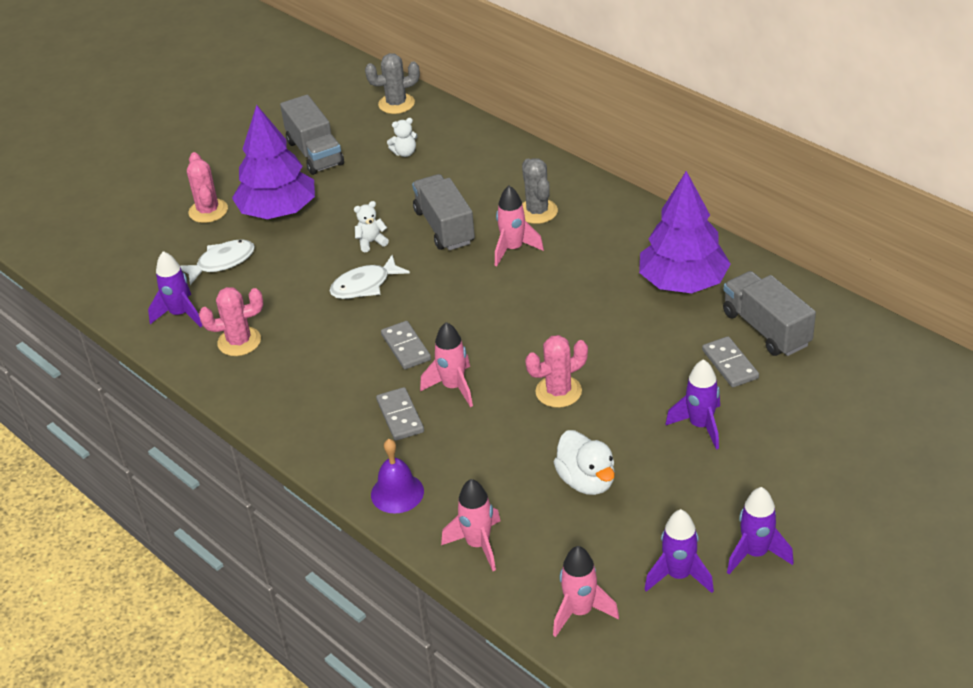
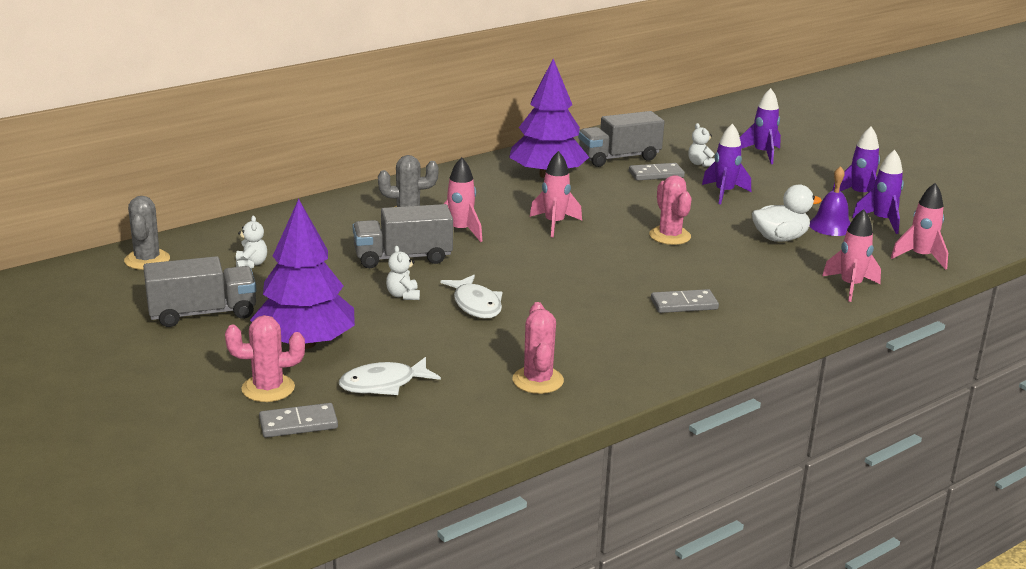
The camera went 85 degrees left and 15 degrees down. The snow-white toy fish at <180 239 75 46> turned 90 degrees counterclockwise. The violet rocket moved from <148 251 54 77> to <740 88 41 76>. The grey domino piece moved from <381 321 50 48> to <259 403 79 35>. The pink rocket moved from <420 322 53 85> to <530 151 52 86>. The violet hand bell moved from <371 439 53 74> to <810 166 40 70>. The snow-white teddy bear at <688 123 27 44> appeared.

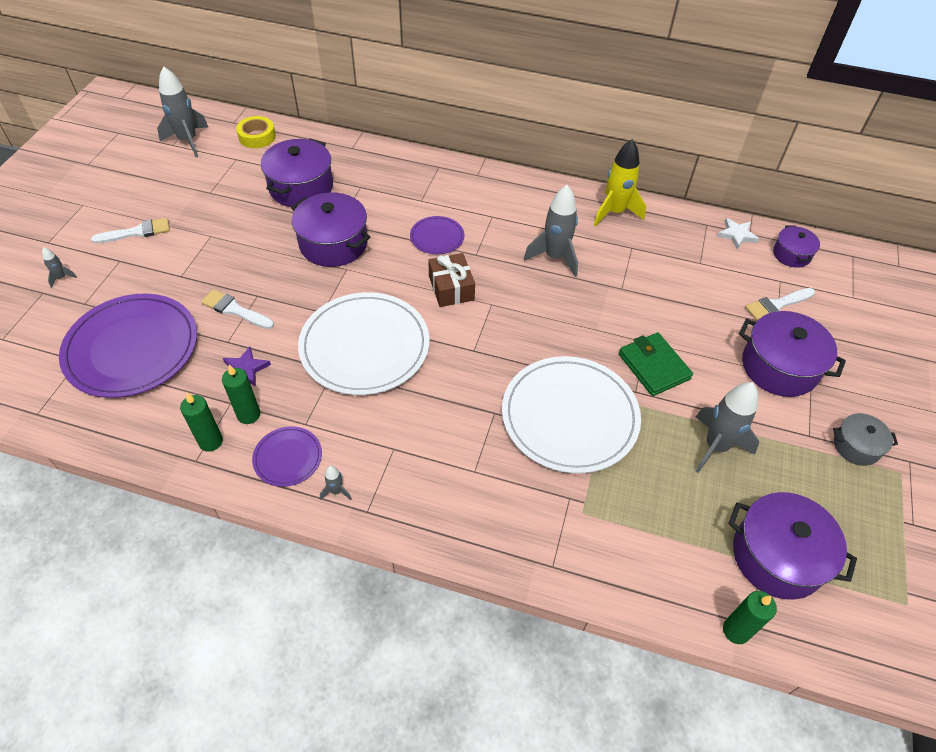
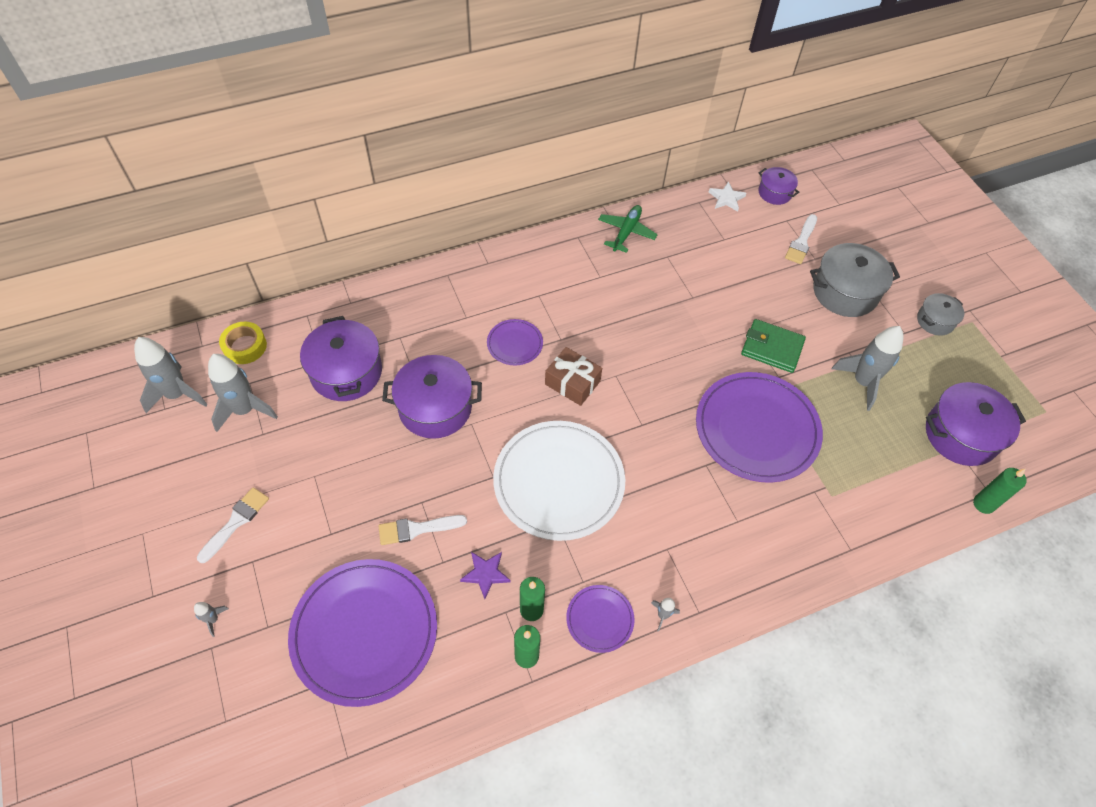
The camera went 40 degrees left and 5 degrees up. The golden rocket at <594 139 52 88> was replaced by the emerald aeroplane at <598 205 60 48>. The grey rocket moved from <524 185 54 92> to <208 354 70 78>. The violet stockpot at <739 311 107 86> became the grey stockpot at <810 243 90 74>. The snow-white plate at <502 356 139 118> became the violet plate at <696 372 127 111>.

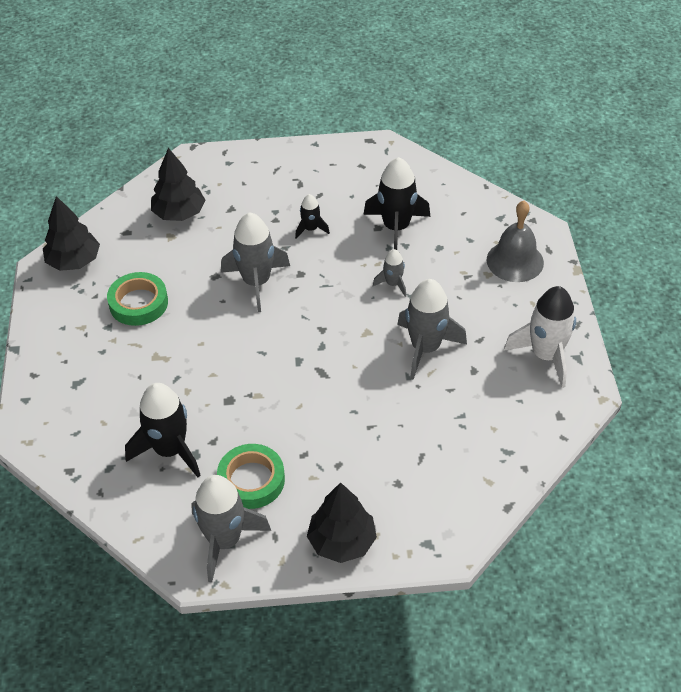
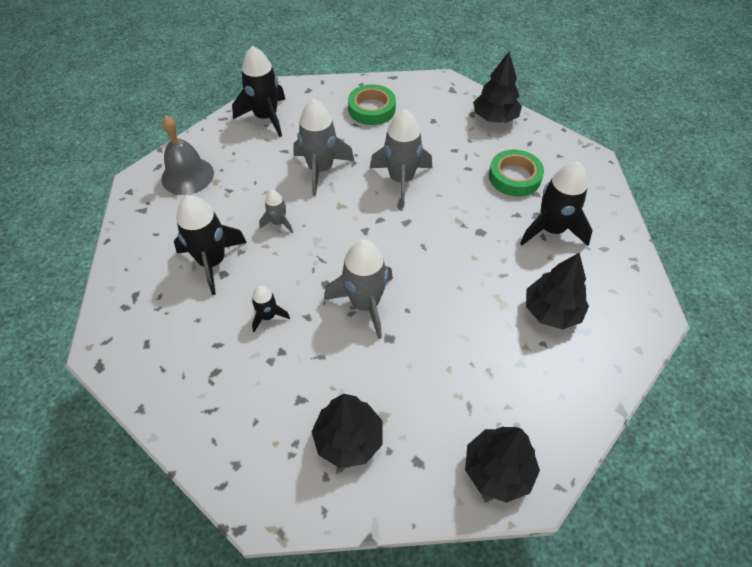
The camera went 135 degrees left and 5 degrees up. The emerald tape moved from <107 272 61 54> to <348 84 48 41>. The snow-white rocket at <504 286 72 102> became the black rocket at <232 46 54 91>. The grey rocket moved from <191 475 80 108> to <370 109 62 98>. The black tree at <526 253 63 77> appeared.

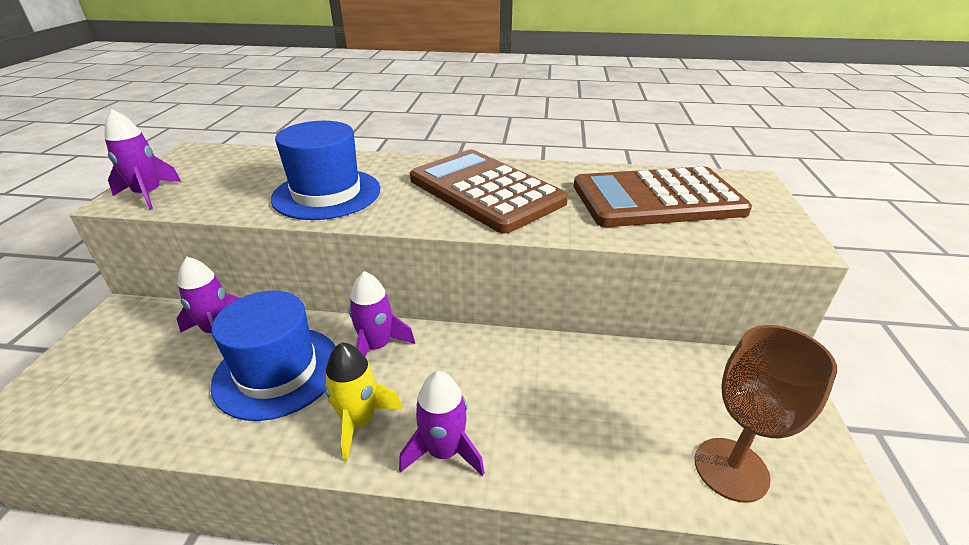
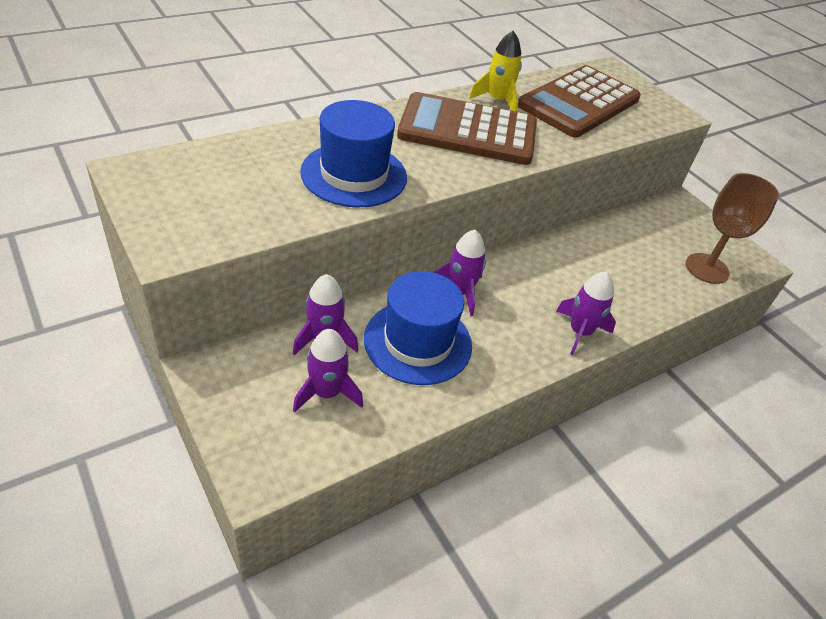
The camera went 45 degrees left and 10 degrees up. The violet rocket moved from <104 109 77 101> to <293 329 70 83>. The golden rocket moved from <324 342 79 119> to <469 31 53 81>.

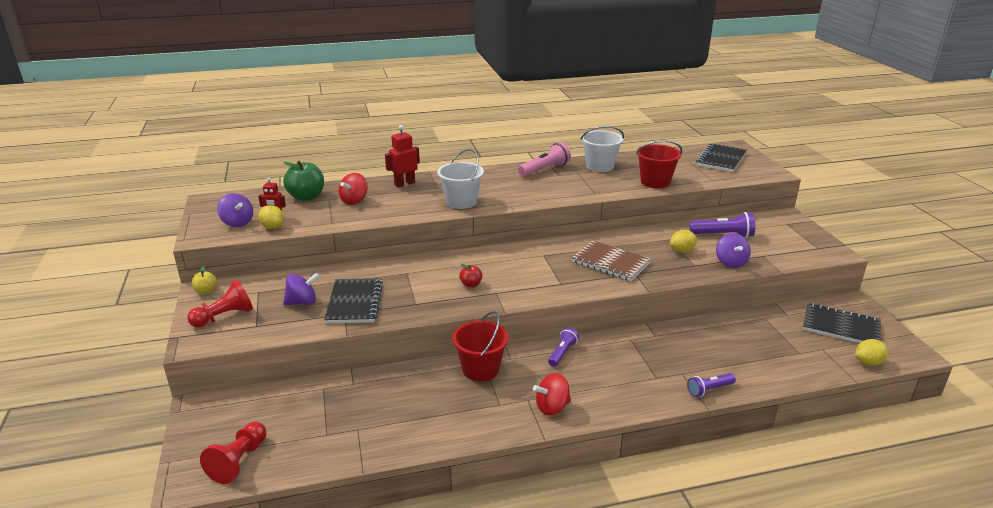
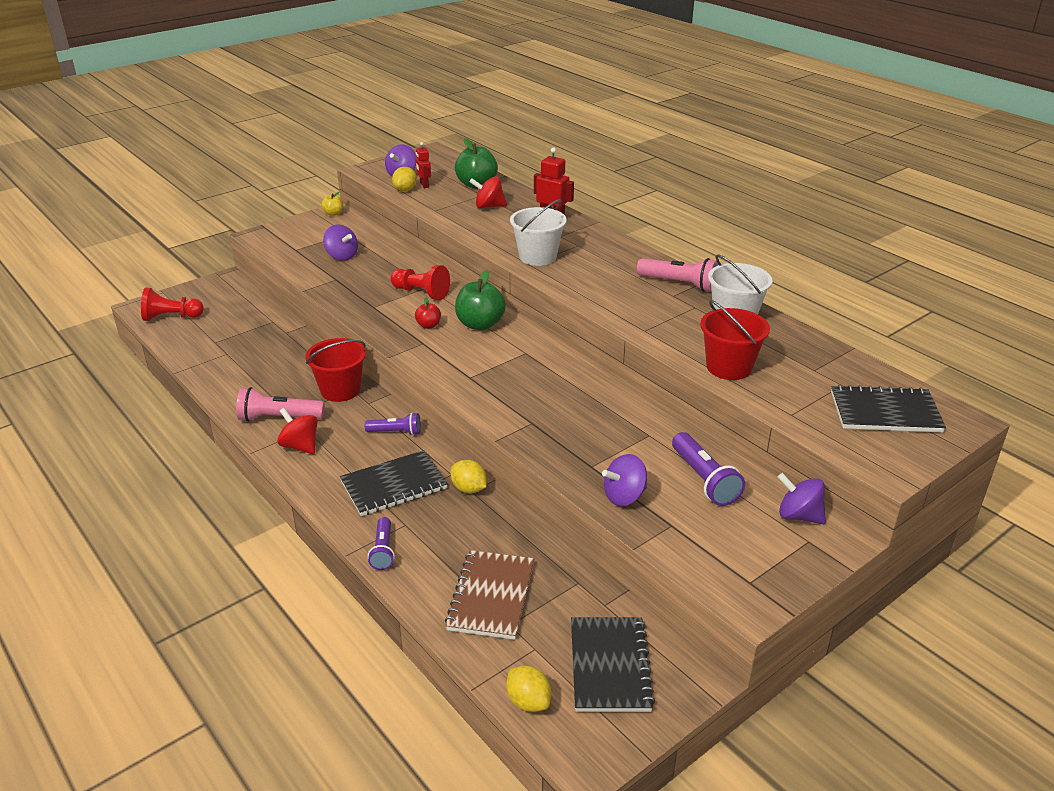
The camera went 65 degrees right and 5 degrees up. The golden toy lemon moved from <670 230 28 23> to <451 460 36 33>. The dark brown notepad moved from <572 240 79 41> to <445 550 89 90>. The black notepad moved from <324 278 59 45> to <340 450 108 66>. The scarlet chess pawn moved from <187 280 66 48> to <391 265 59 35>. The violet torch at <687 373 49 24> turned 135 degrees counterclockwise. The emerald apple at <455 270 51 60> appeared. The pink torch at <236 387 89 35> appeared. The violet whirligig at <777 473 49 51> appeared.

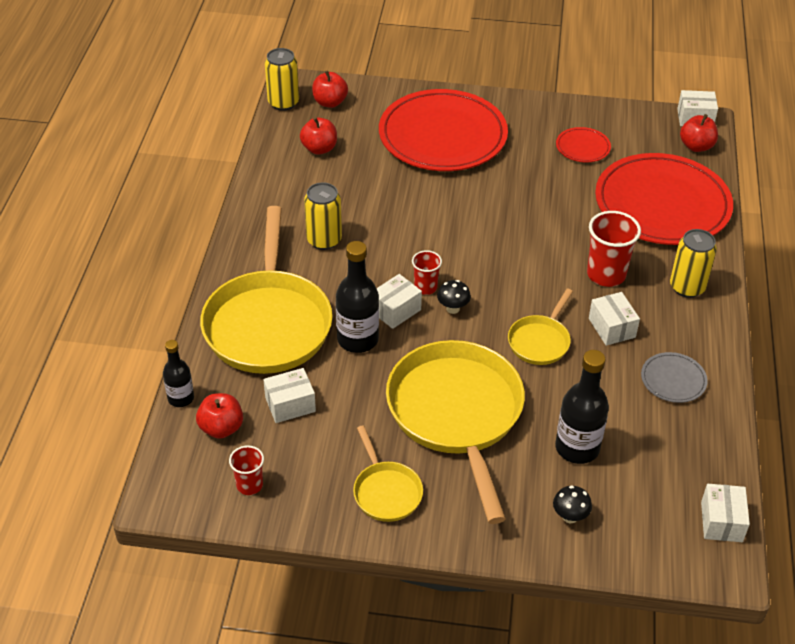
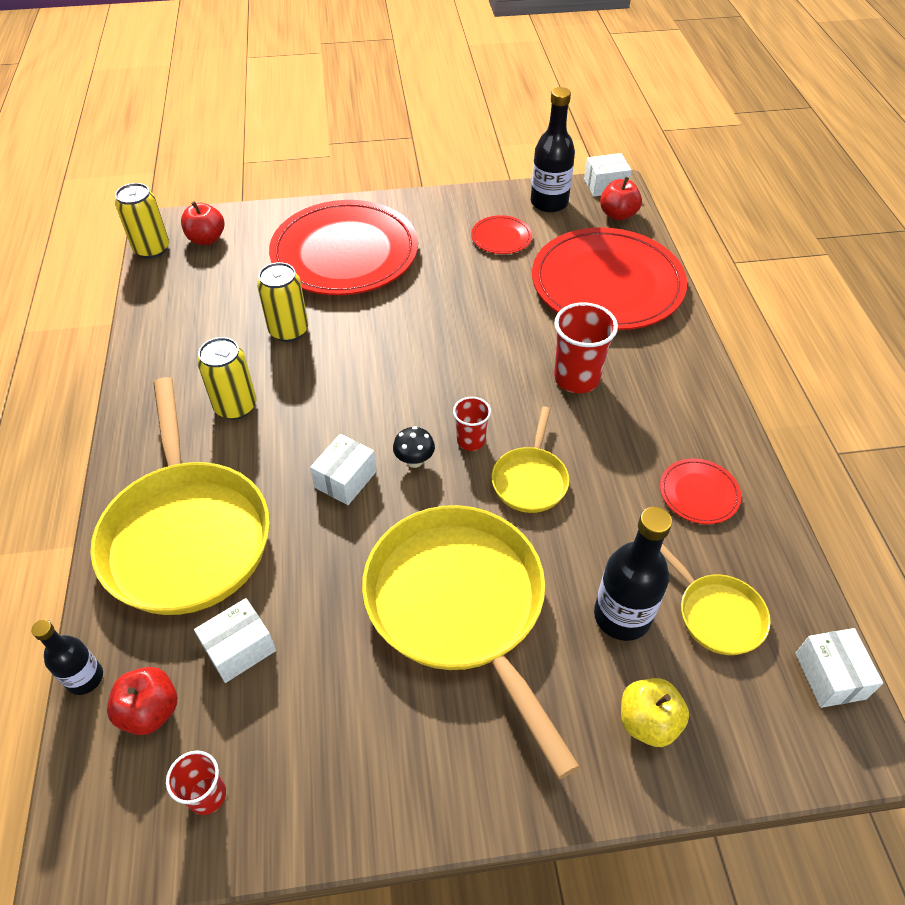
The camera went 15 degrees left and 5 degrees up. The scarlet apple at <300 117 37 38> disappeared. The golden tin moved from <670 229 47 69> to <257 262 51 80>. The black bottle moved from <336 241 43 112> to <531 87 44 126>. The scarlet beaker moved from <412 250 30 45> to <453 397 38 54>. The snow-white box at <589 292 51 54> disappeared. The grey plate at <641 352 67 51> became the scarlet plate at <660 458 81 66>. The golden frying pan moved from <353 425 70 97> to <660 544 111 111>. The black fungus at <553 485 39 38> was replaced by the golden apple at <621 678 68 69>.

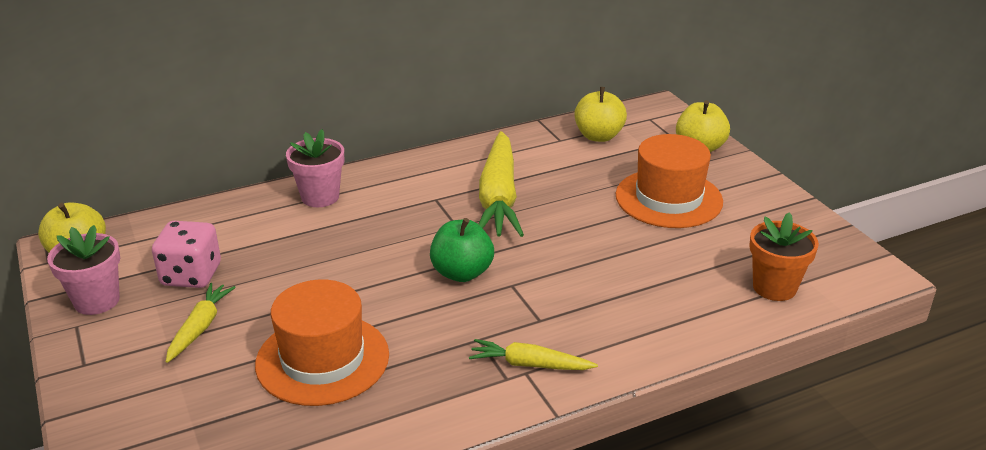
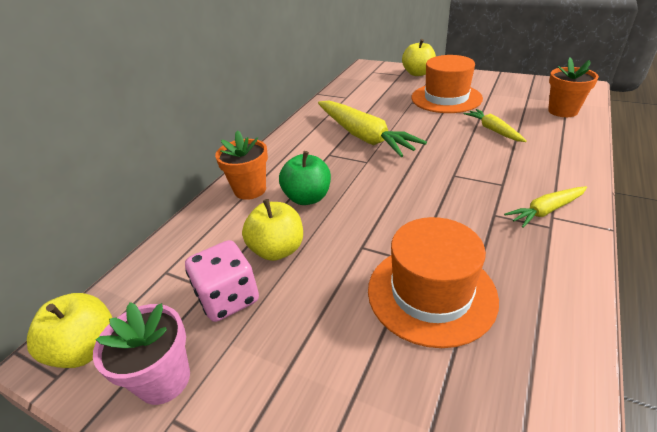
The camera went 35 degrees left and 5 degrees up. The golden apple moved from <575 87 52 55> to <242 199 61 62>. The pink flower pot at <286 129 58 78> became the bright orange flower pot at <215 130 53 70>. The emerald apple moved from <430 218 64 64> to <279 151 52 54>. The golden root vegetable moved from <166 283 70 80> to <464 109 62 33>.

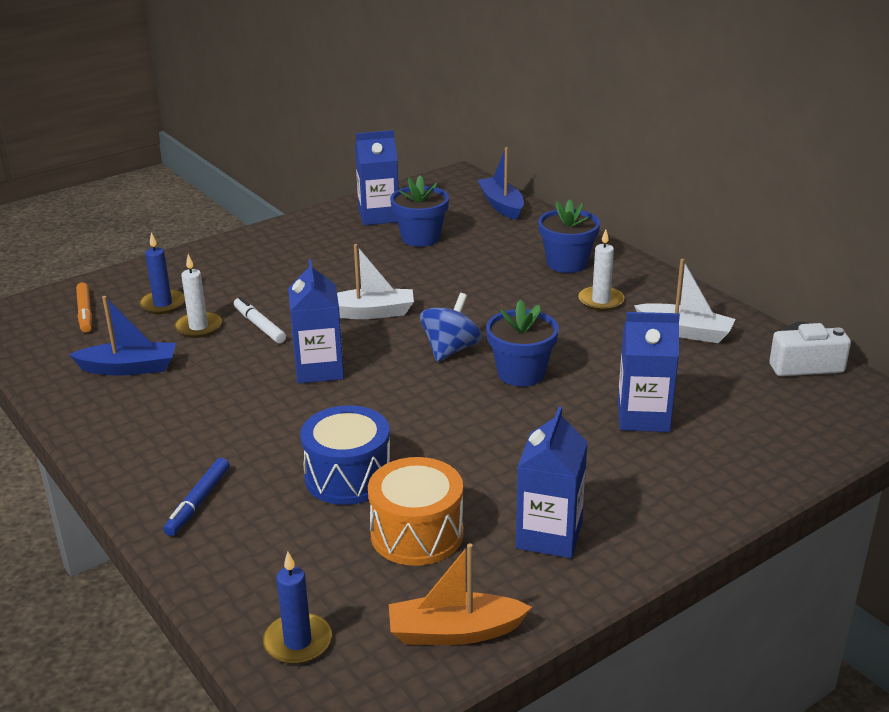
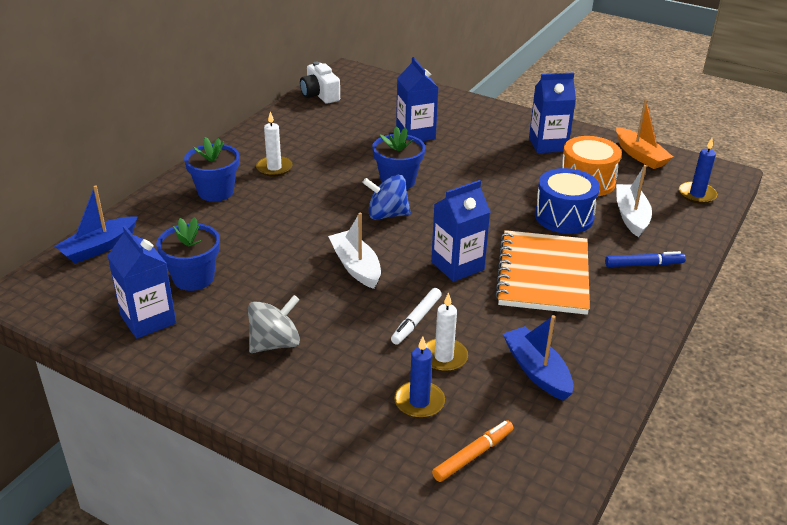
The camera went 115 degrees left and 5 degrees up. The snow-white sailboat moved from <634 259 102 84> to <616 165 36 72>. The bright orange notepad at <495 230 95 85> appeared. The grey whirligig at <248 295 52 58> appeared.

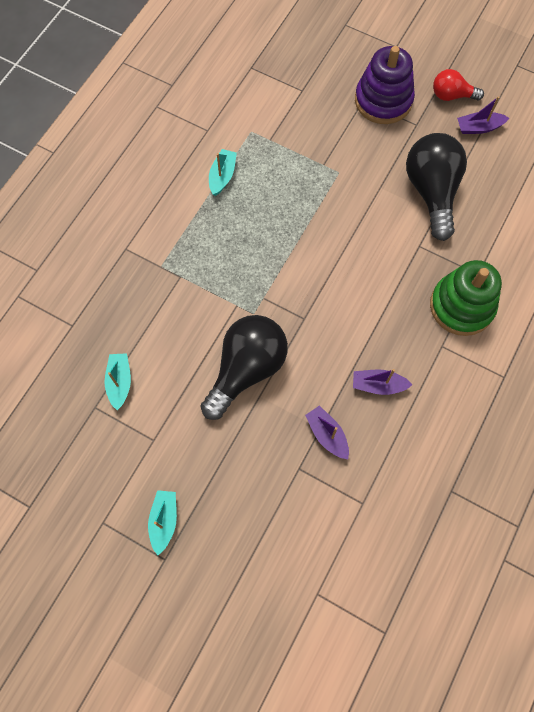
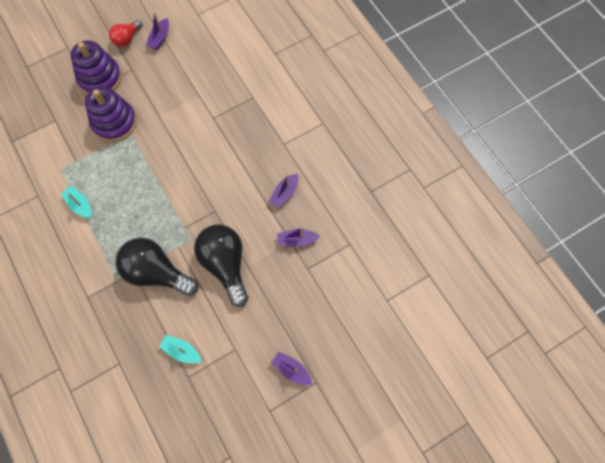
The camera went 60 degrees left and 0 degrees up. The black bulb moved from <406 133 61 108> to <115 238 83 58>. The emerald stacking rings at <430 260 72 76> disappeared. The teal sailboat at <148 490 29 65> became the violet sailboat at <271 352 41 33>. The violet stacking rings at <85 86 52 56> appeared.

